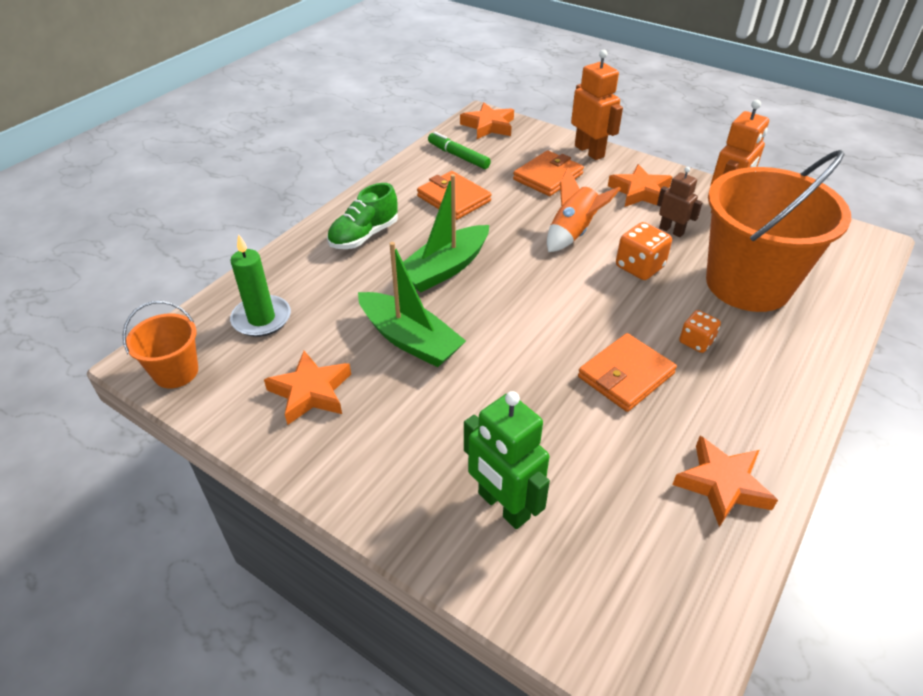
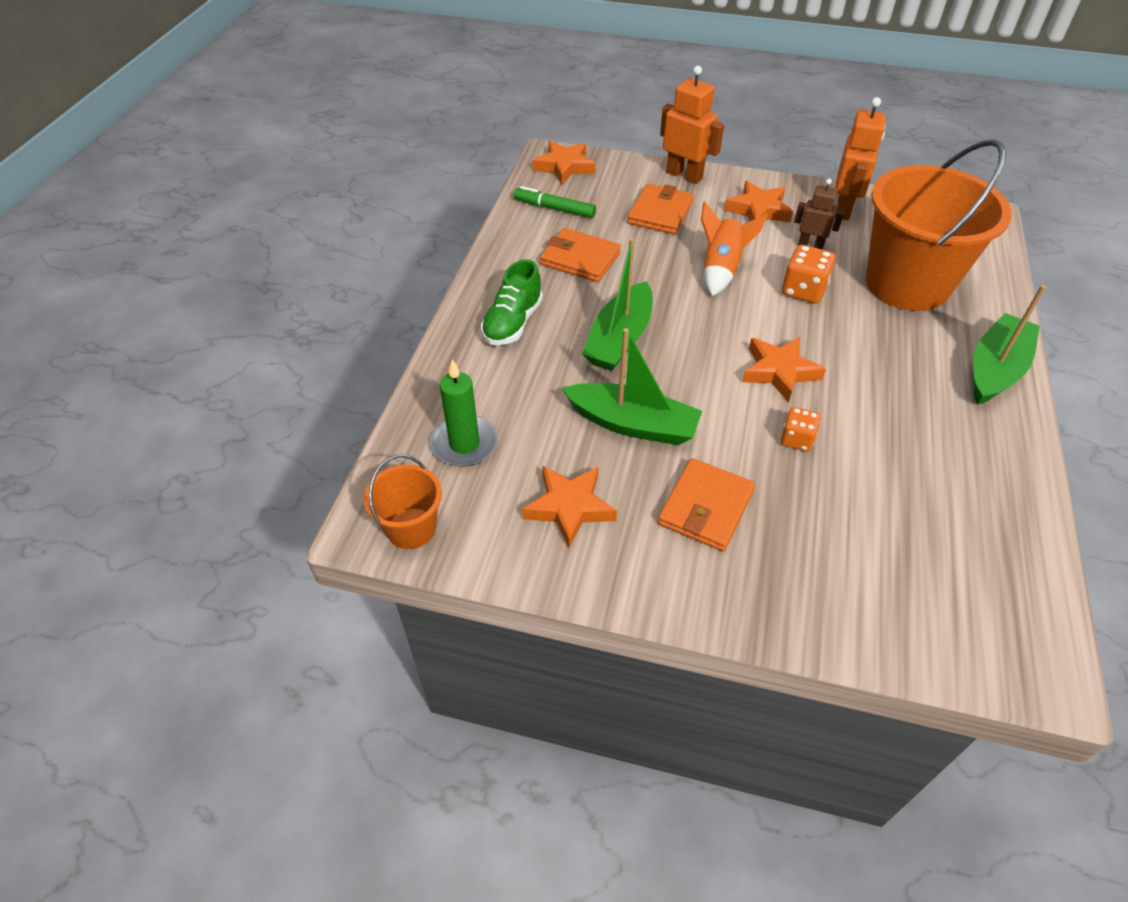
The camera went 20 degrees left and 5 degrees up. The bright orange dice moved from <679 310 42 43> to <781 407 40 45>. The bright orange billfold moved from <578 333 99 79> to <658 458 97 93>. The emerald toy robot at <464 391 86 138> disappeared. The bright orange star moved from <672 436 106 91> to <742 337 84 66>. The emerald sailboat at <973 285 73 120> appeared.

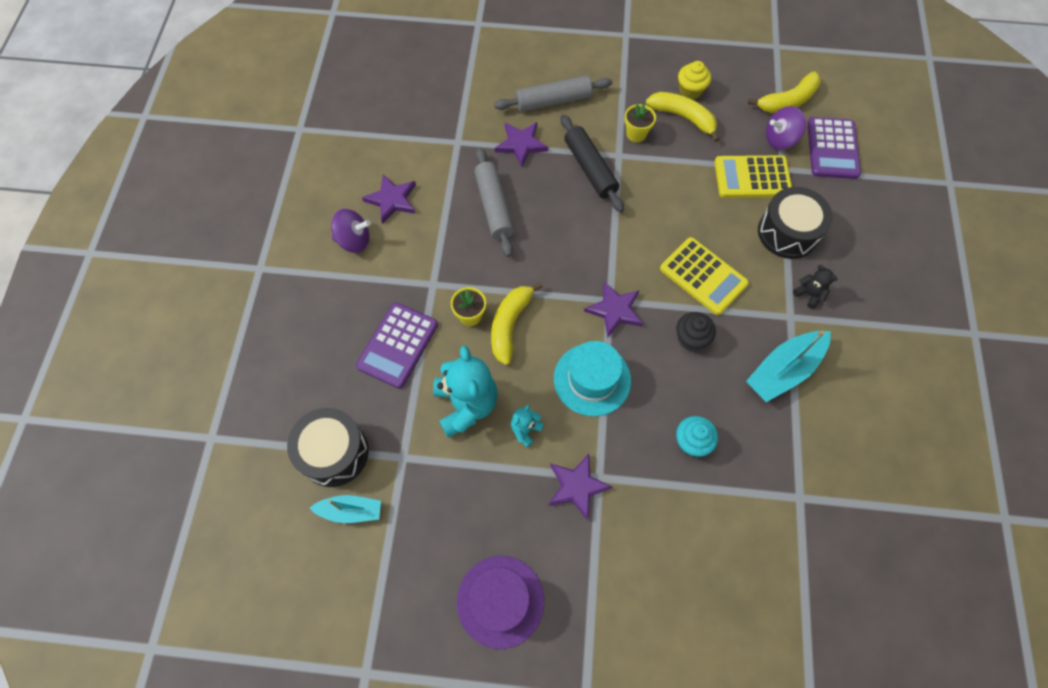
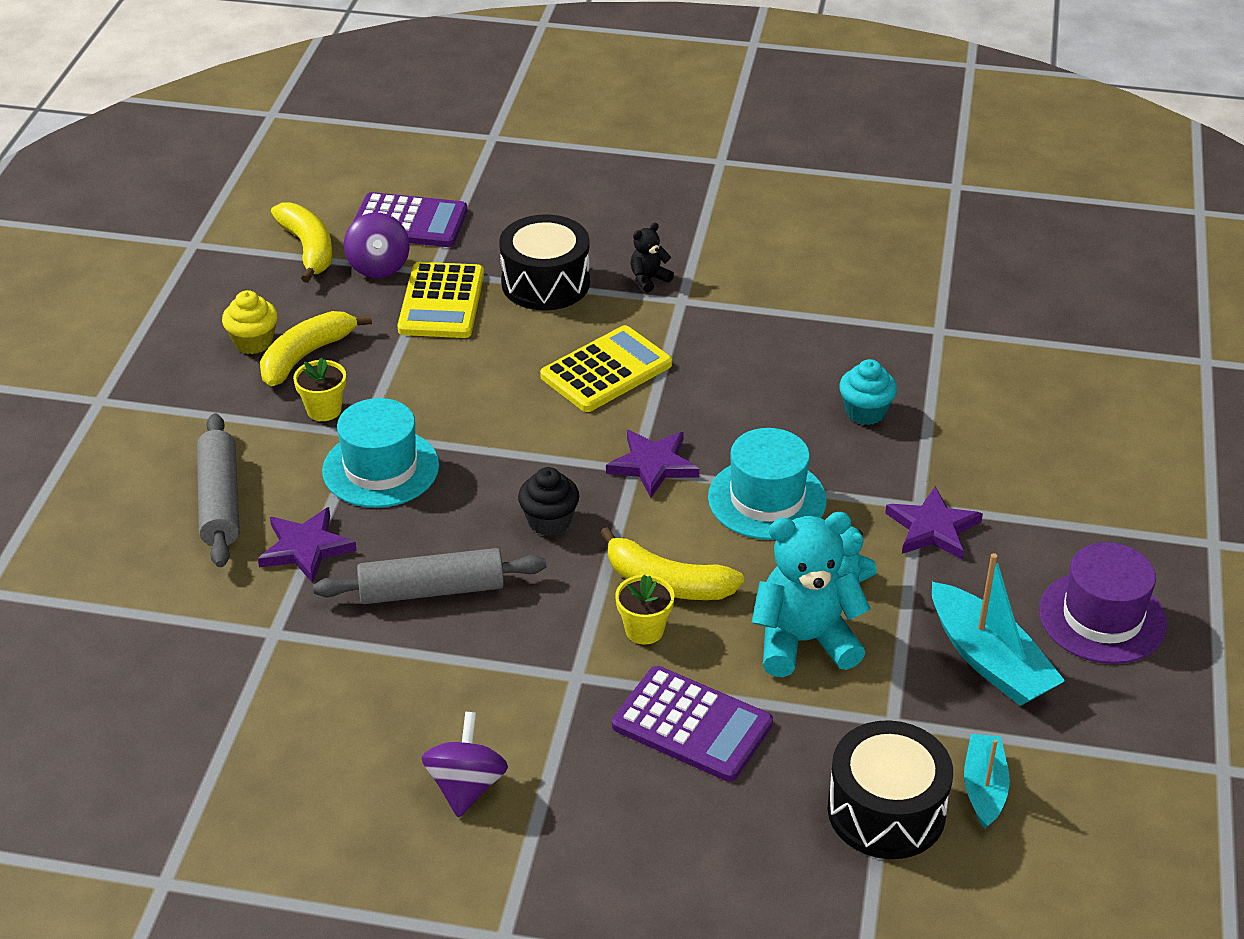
The camera went 85 degrees left and 25 degrees down. The black dough roller at <561 115 63 97> was replaced by the teal hat at <322 398 117 110>. The violet star at <362 174 54 50> disappeared. The black muffin moved from <676 312 40 39> to <518 467 61 69>. The teal sailboat moved from <746 331 85 71> to <932 553 133 153>.

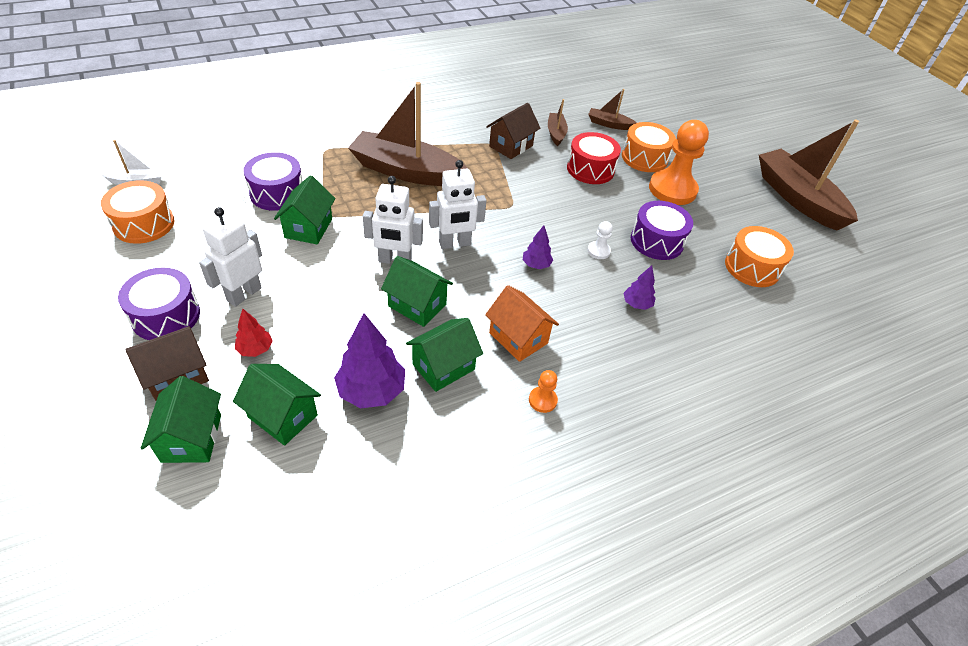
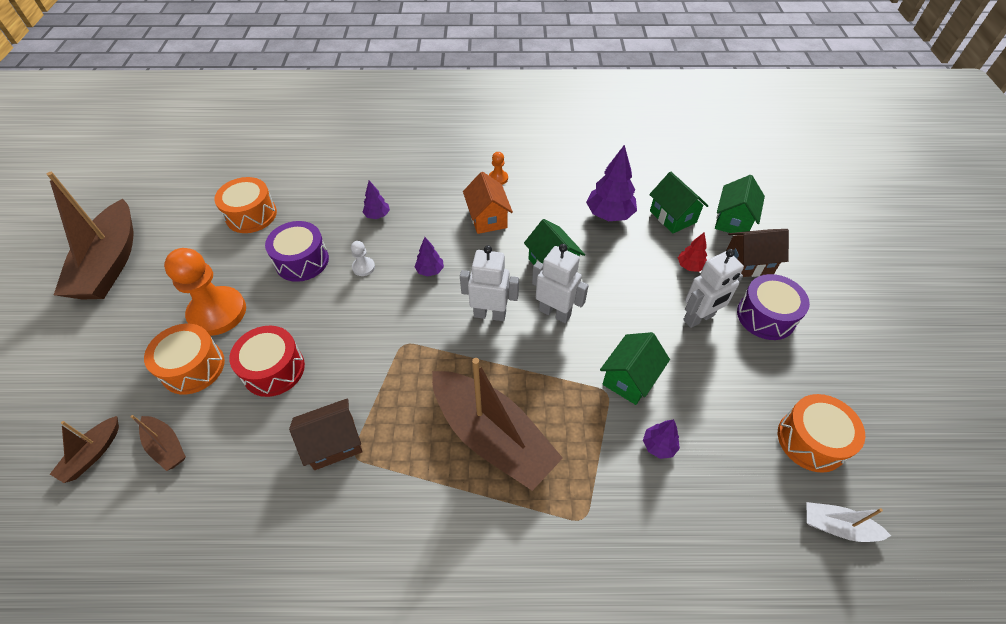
The camera went 150 degrees left and 5 degrees up. The dark brown sailboat moved from <548 99 20 47> to <50 416 69 67>. The violet toy drum at <244 152 58 59> was replaced by the violet tree at <643 419 37 40>. The emerald cottage at <406 318 77 74> disappeared.

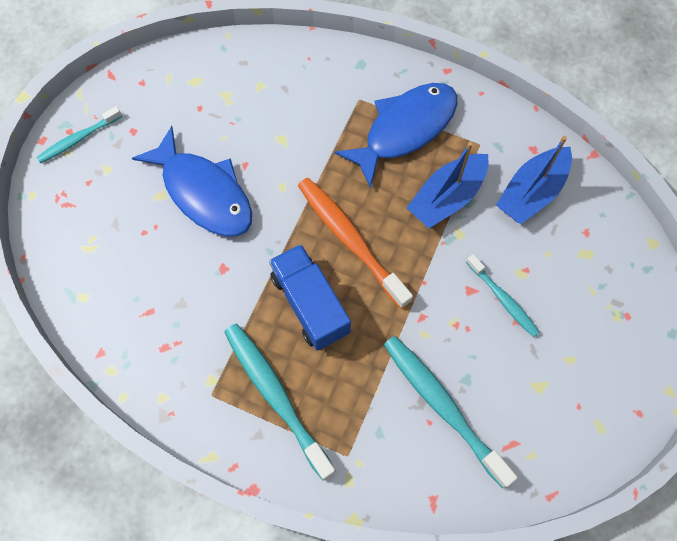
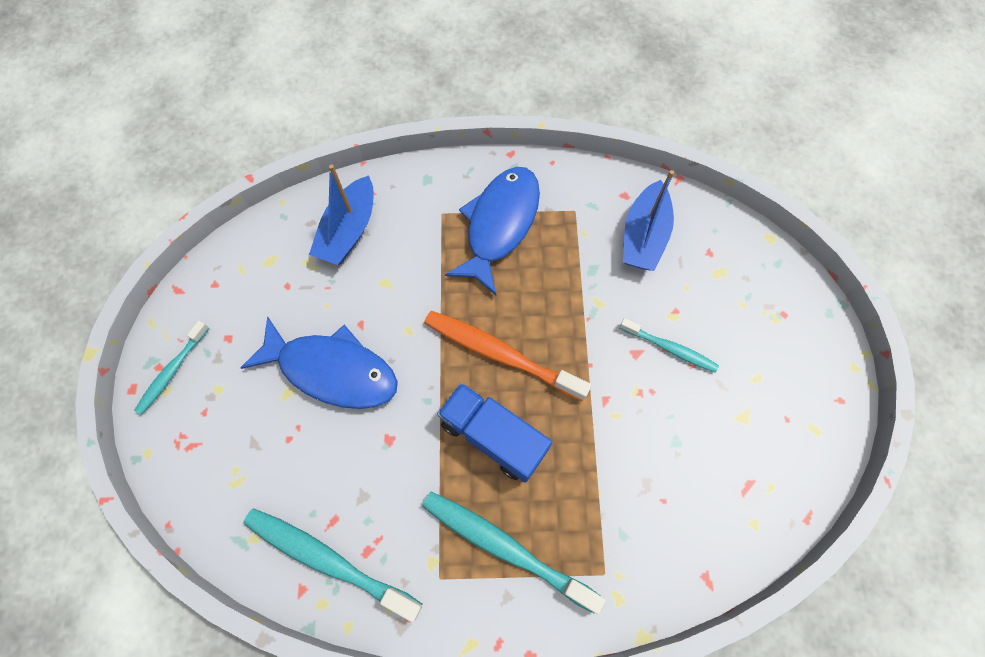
The camera went 25 degrees left and 0 degrees up. The royal blue sailboat moved from <406 142 83 86> to <309 164 65 101>. The teal dental brush moved from <384 336 134 152> to <243 508 179 114>.

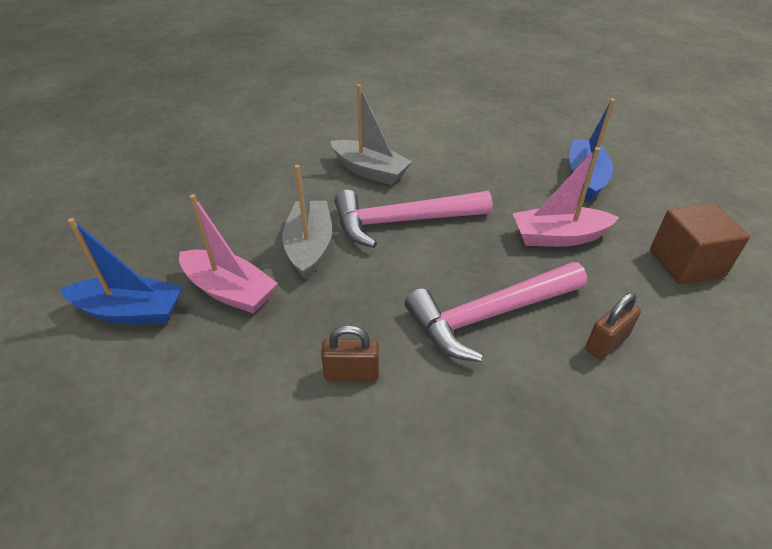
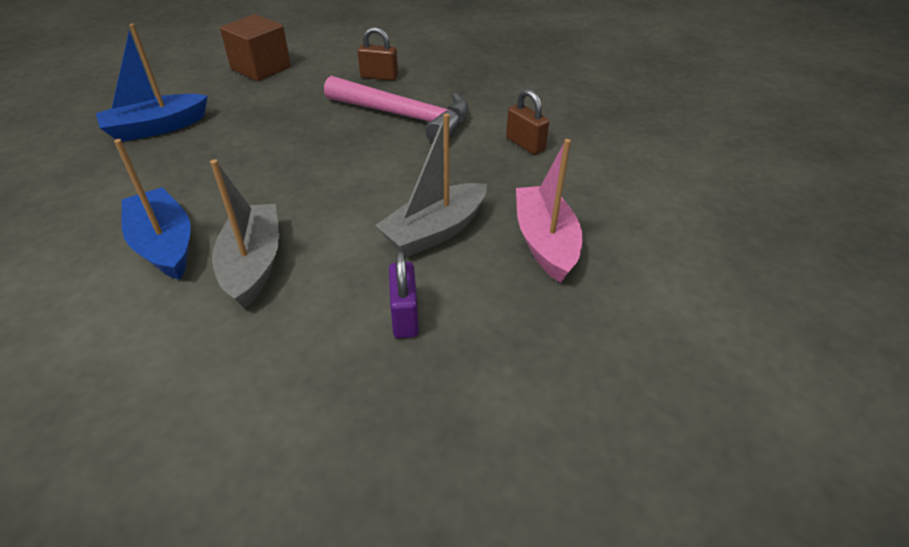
The camera went 130 degrees left and 0 degrees up. The pink sailboat at <513 147 106 100> disappeared. The pink claw hammer at <334 190 158 58> disappeared. The royal blue sailboat moved from <60 218 123 106> to <114 139 77 141>. The violet lock at <389 251 30 87> appeared.

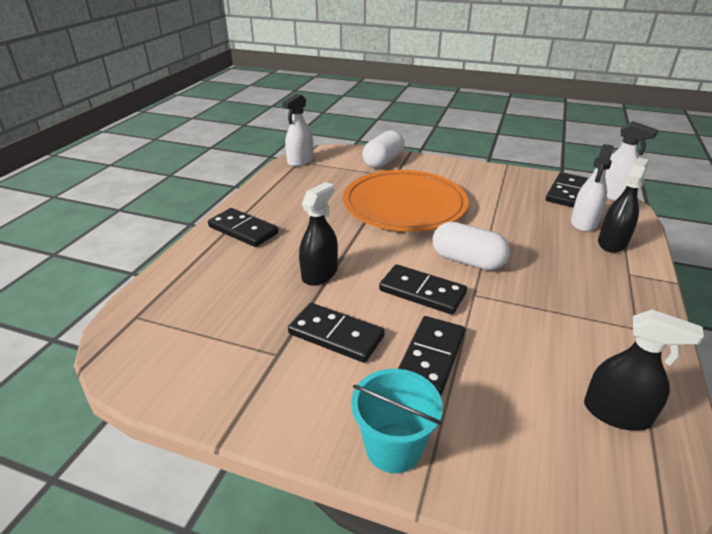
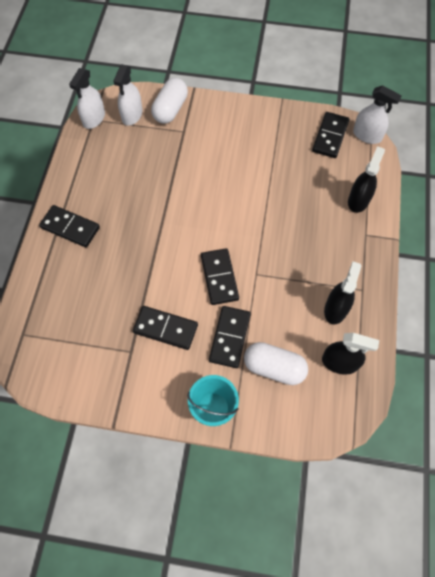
The camera went 10 degrees left and 30 degrees up. The snow-white spray cleaner moved from <571 144 43 88> to <113 64 29 62>. The bright orange plate at <343 170 126 62> disappeared. The black spray cleaner moved from <299 182 39 104> to <324 261 37 63>. The snow-white pill moved from <433 222 77 48> to <244 342 64 43>. The black domino piece at <379 264 88 51> turned 60 degrees clockwise.

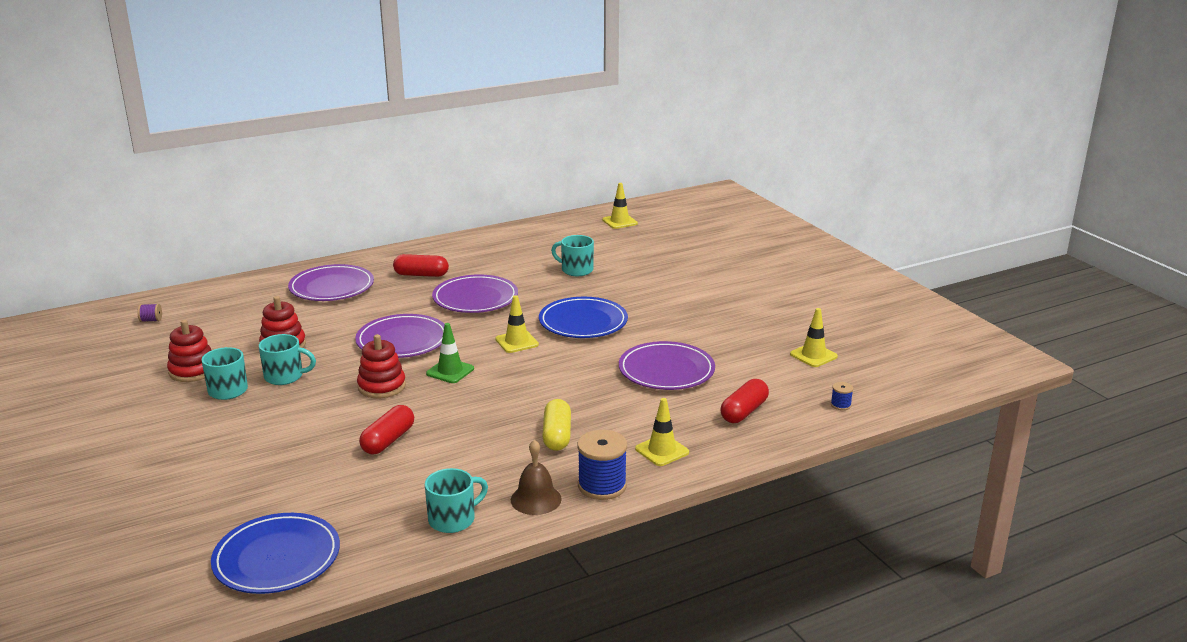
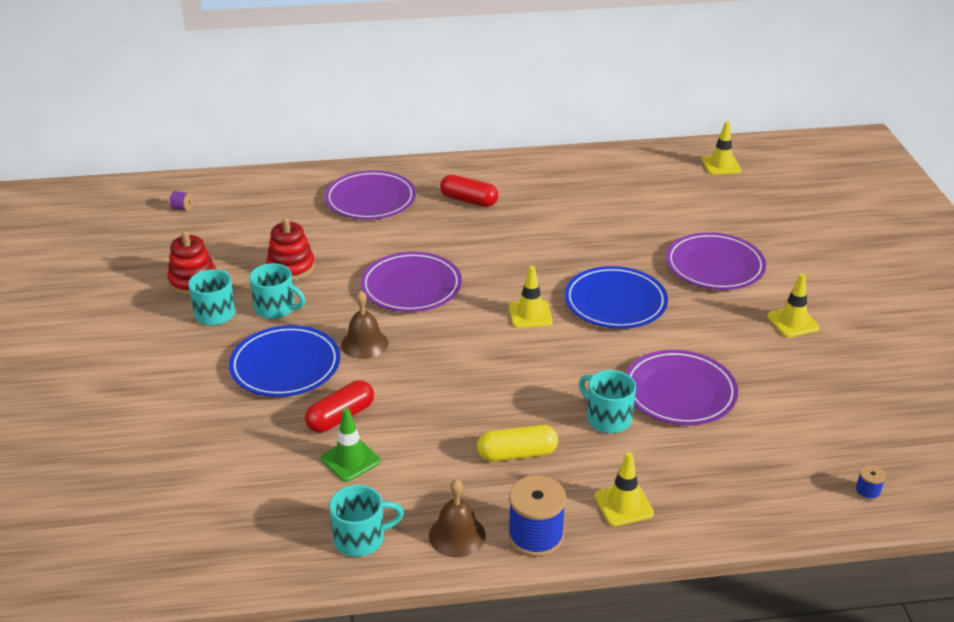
The camera went 20 degrees right and 10 degrees up. The teal coffee mug moved from <551 235 43 41> to <579 370 57 63>. The violet plate moved from <432 274 86 39> to <666 232 100 58>. The golden road cone moved from <790 308 48 59> to <767 273 53 64>. The emerald road cone moved from <426 323 48 60> to <321 408 59 74>. The scarlet stacking rings at <357 334 49 64> was replaced by the dark brown hand bell at <341 291 47 68>. The scarlet pill at <720 379 49 44> disappeared. The golden pill at <542 399 29 52> turned 60 degrees clockwise. The royal blue plate moved from <211 513 129 81> to <229 325 111 72>.

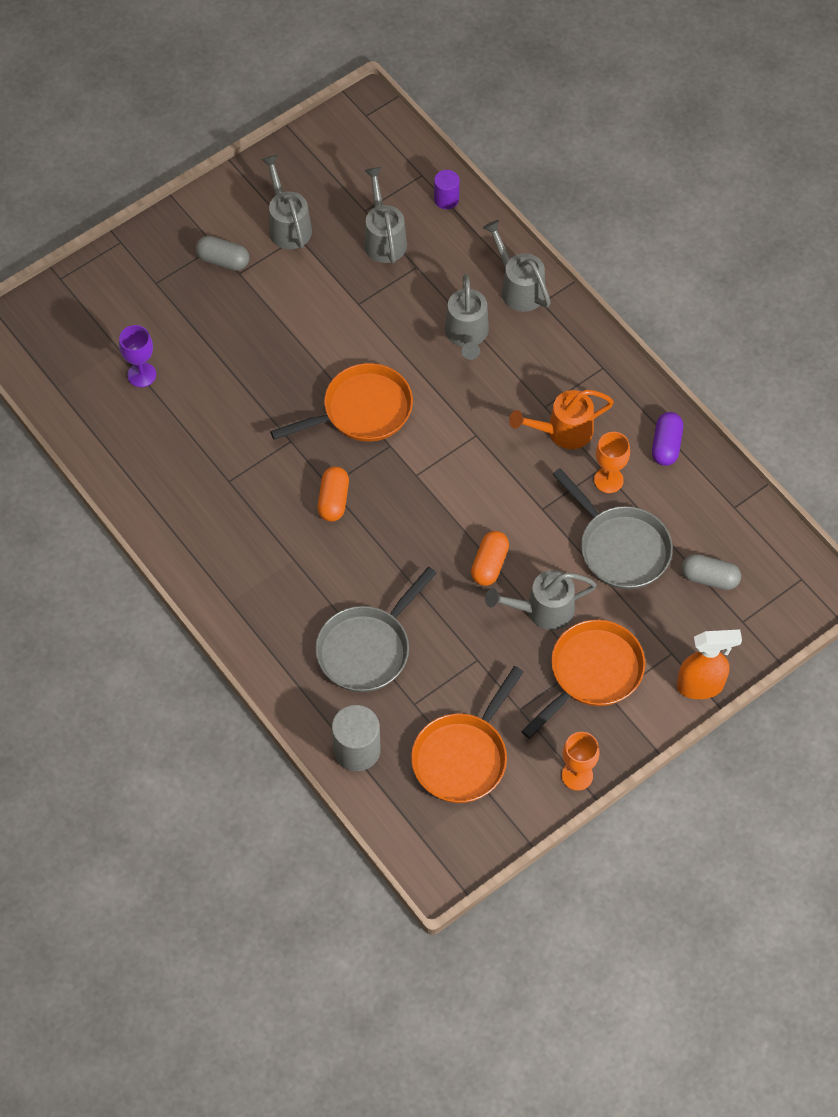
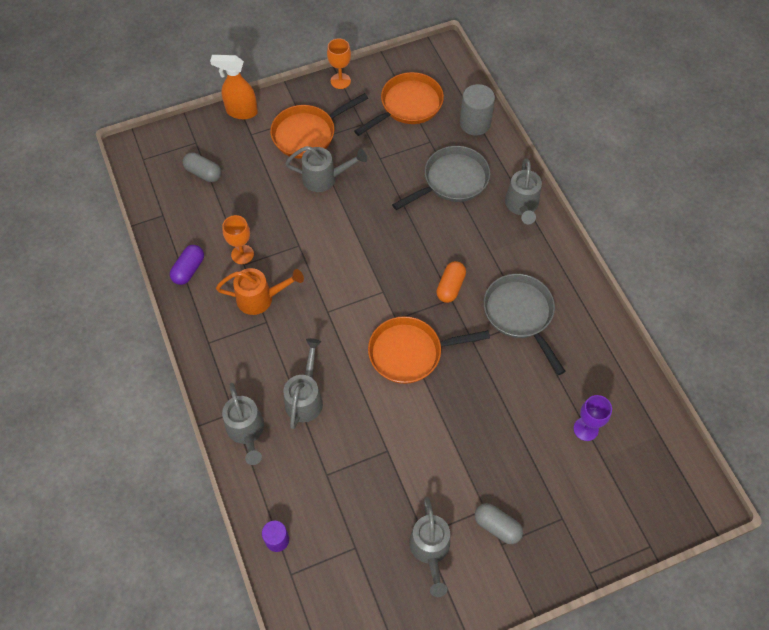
The camera went 165 degrees left and 0 degrees up. The grey watering pot moved from <364 167 43 96> to <505 159 37 65>. The grey frying pan moved from <552 468 121 121> to <484 274 82 101>. The bright orange pill at <471 531 38 55> disappeared.

